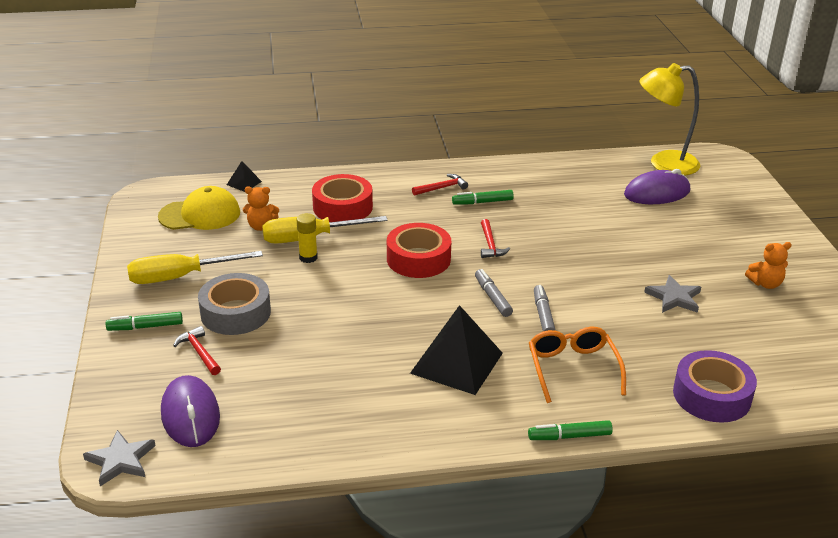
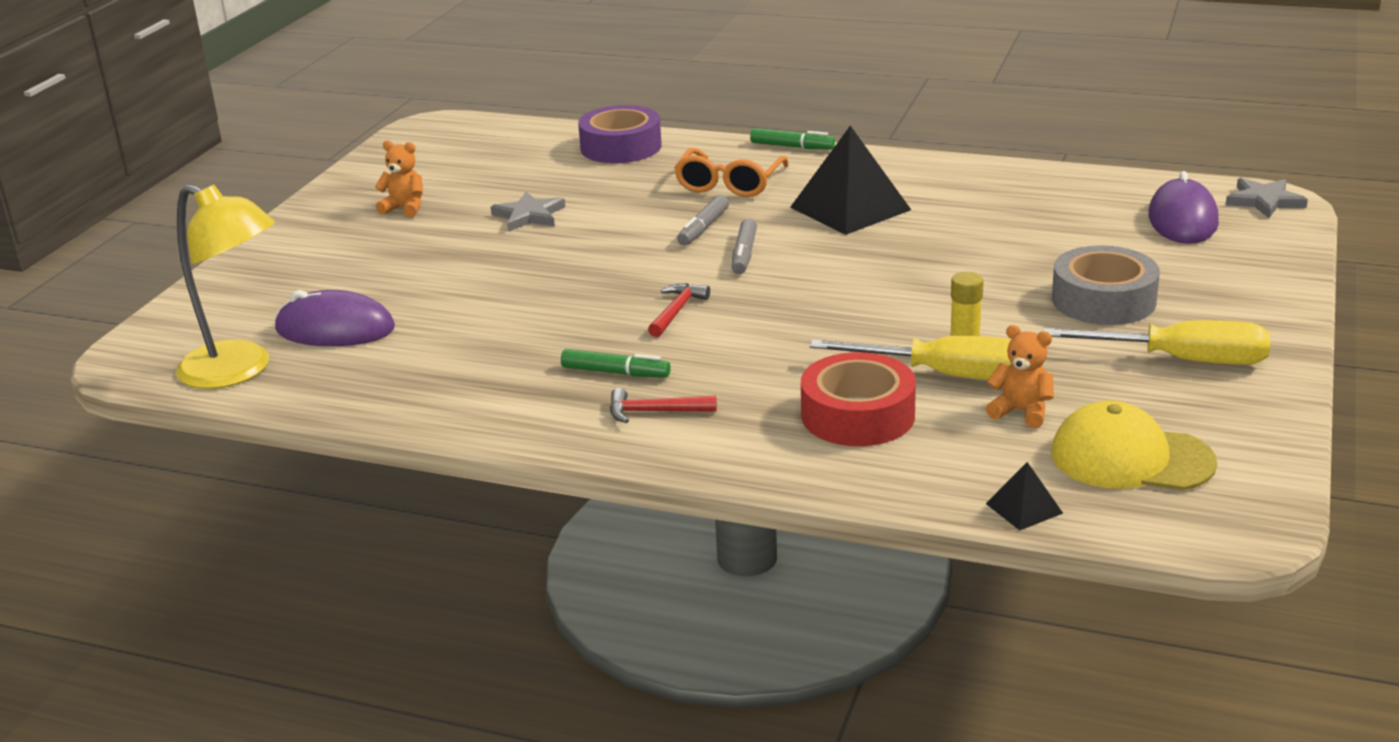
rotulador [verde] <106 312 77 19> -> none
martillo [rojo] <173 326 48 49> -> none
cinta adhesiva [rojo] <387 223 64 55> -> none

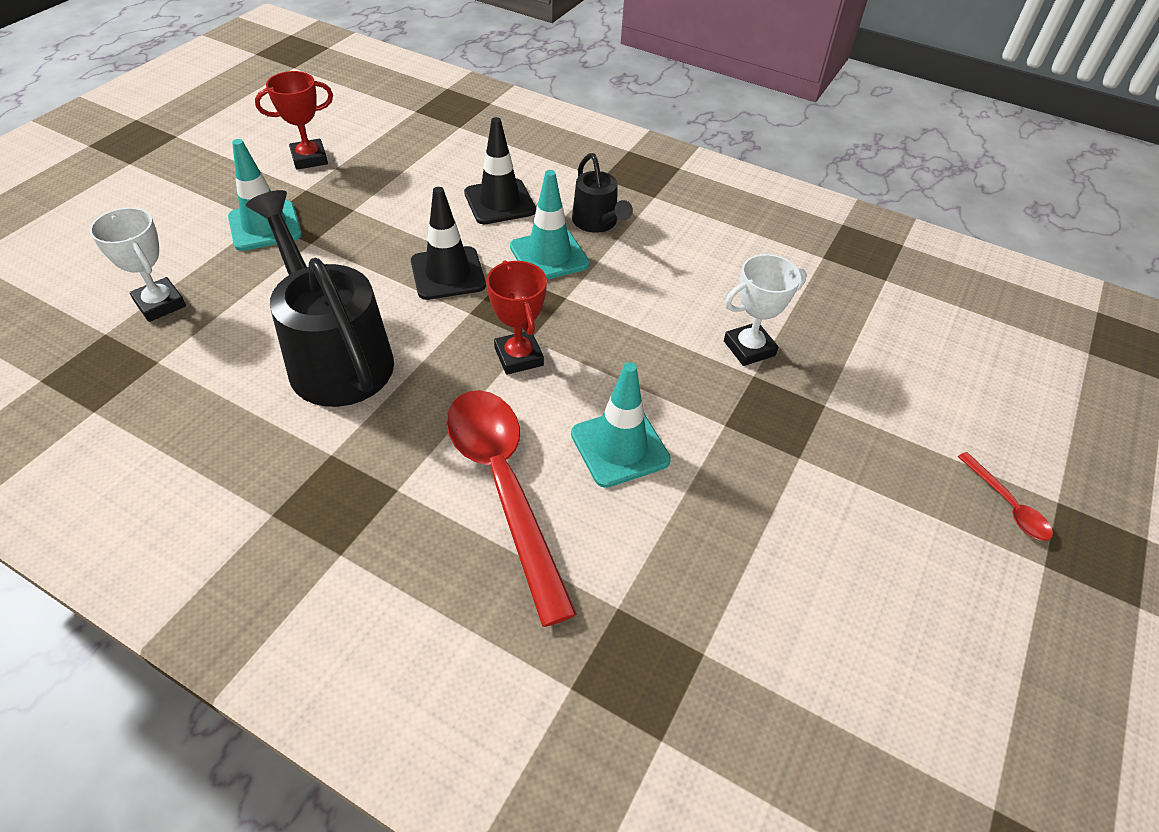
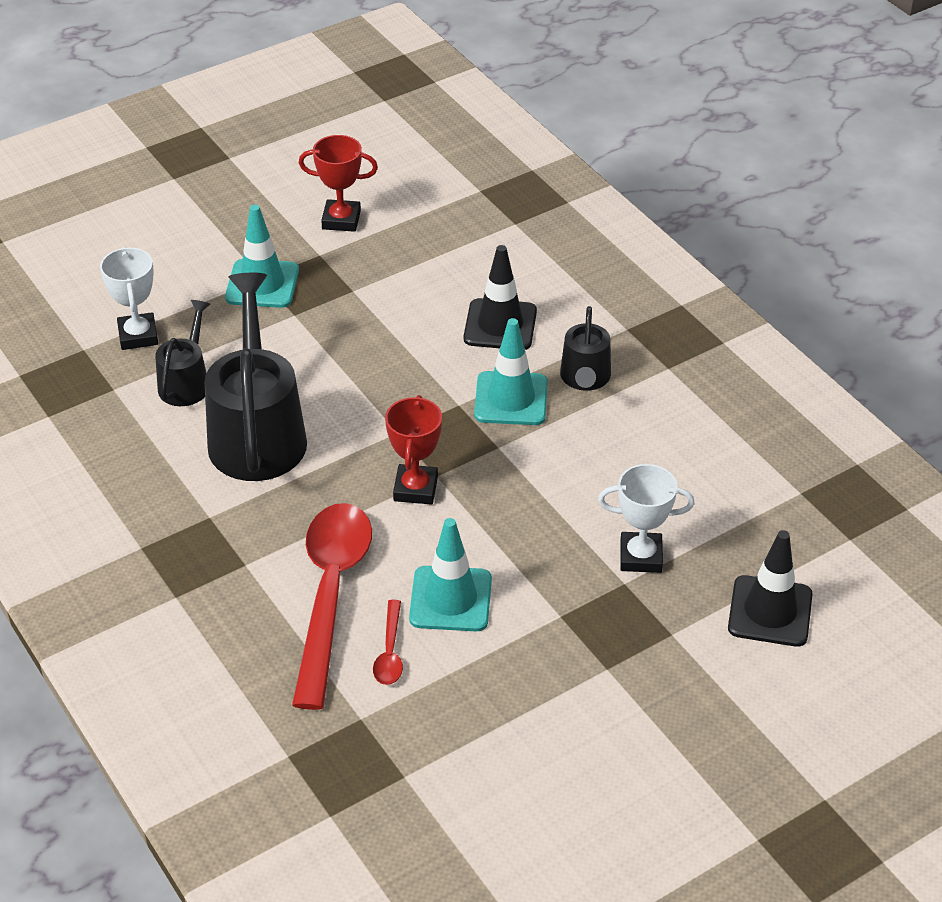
none -> regadera [negro] <155 300 55 106>
cuchara [rojo] <958 452 95 89> -> cuchara [rojo] <373 600 30 85>, shifted
cono de tráfico [negro] <411 187 75 113> -> cono de tráfico [negro] <728 530 85 117>, shifted

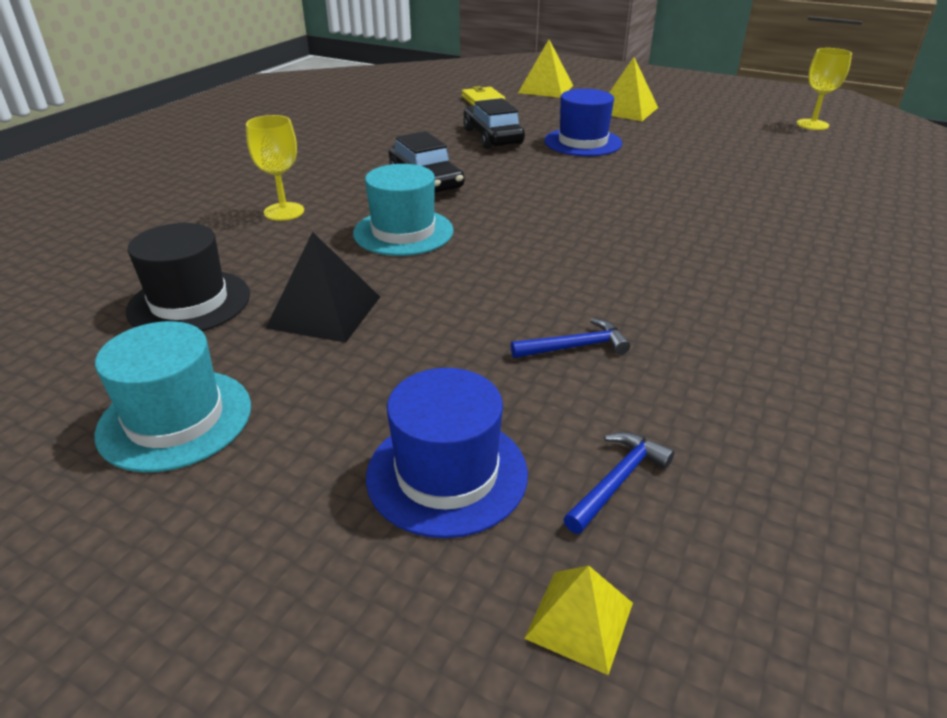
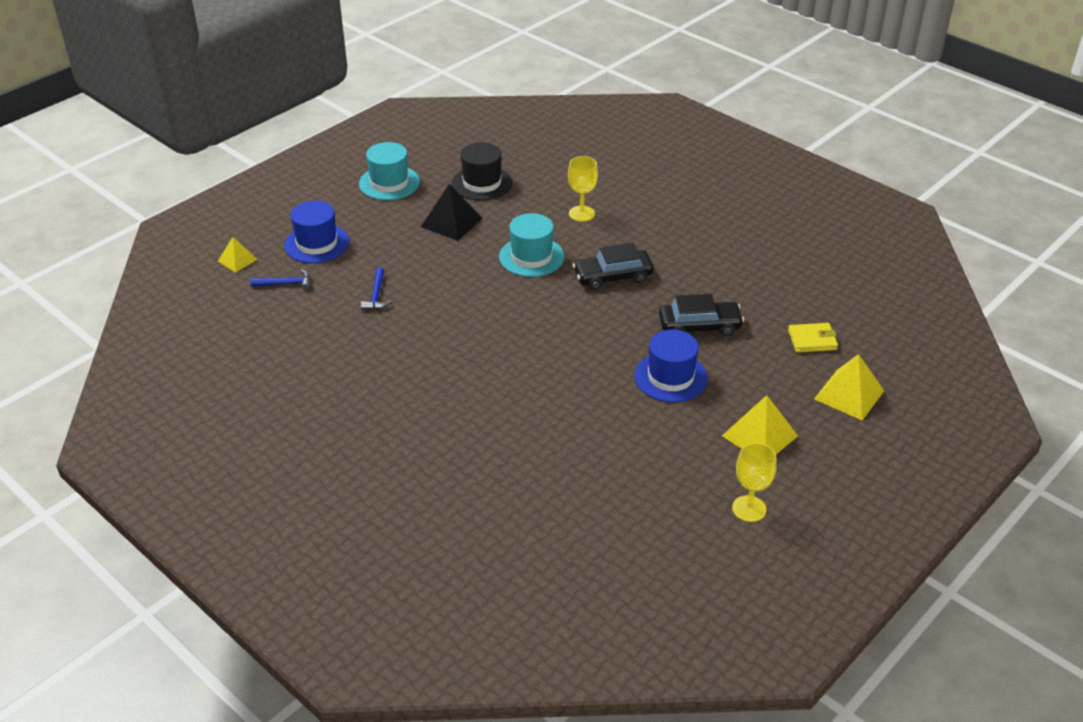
martillo [azul] <564 432 111 102> -> martillo [azul] <250 269 61 21>, 60 degrees counterclockwise
copa [amarillo] <797 48 55 82> -> copa [amarillo] <732 443 45 79>, shifted

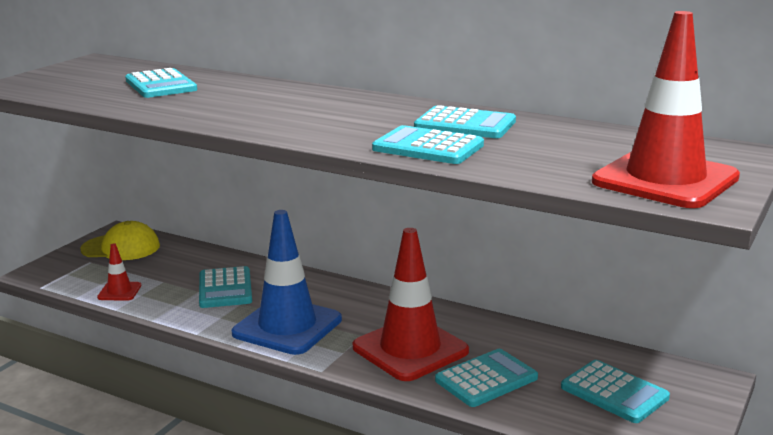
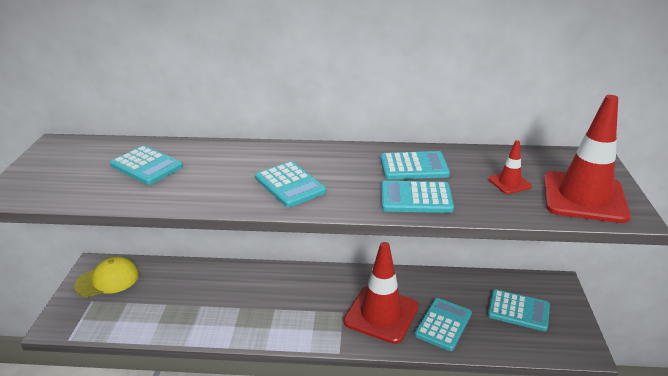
calculadora [turquesa] <199 266 53 42> -> calculadora [turquesa] <255 161 71 46>, shifted
cono de tráfico [rojo] <97 243 44 58> -> cono de tráfico [rojo] <488 140 44 54>, shifted
cono de tráfico [azul] <232 210 110 145> -> none

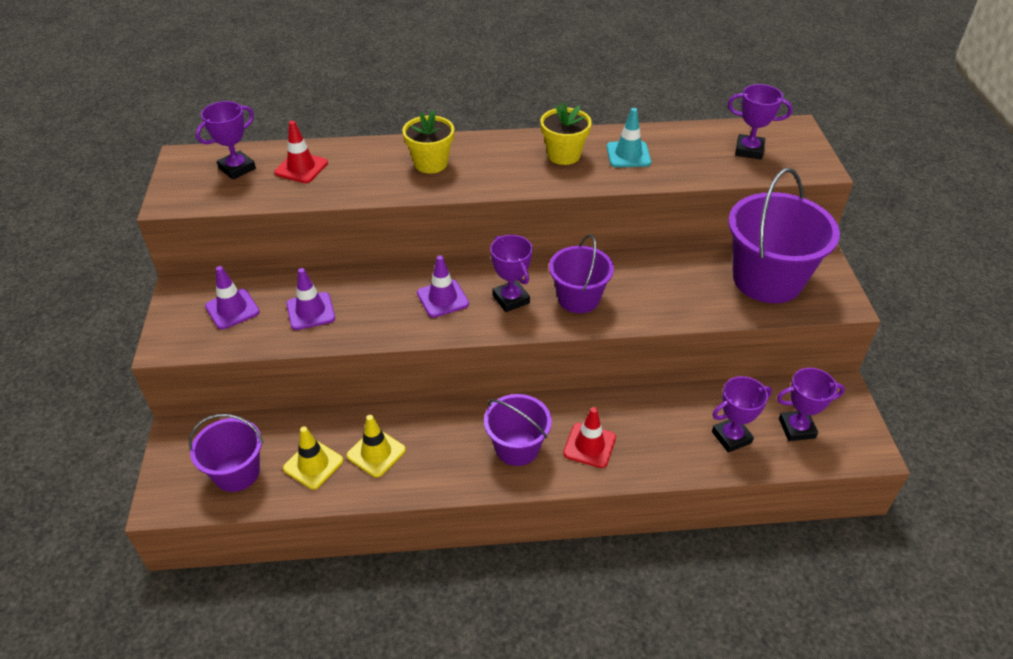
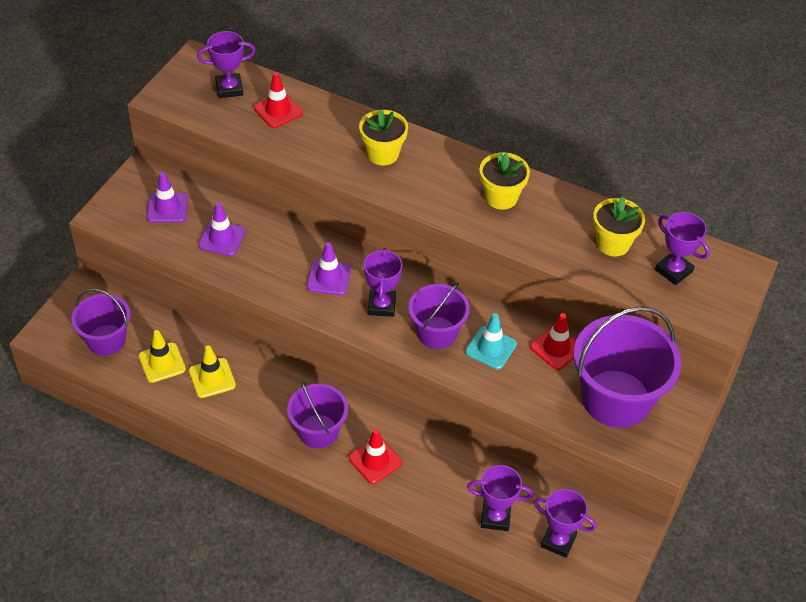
cono de tráfico [turquesa] <607 108 44 59> -> cono de tráfico [turquesa] <465 313 52 56>, shifted
none -> cono de tráfico [rojo] <530 313 46 57>
none -> maceta [amarillo] <593 196 52 61>

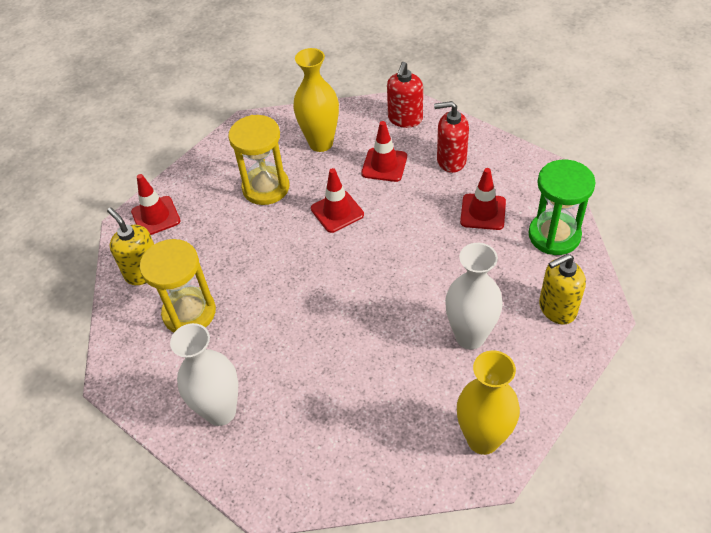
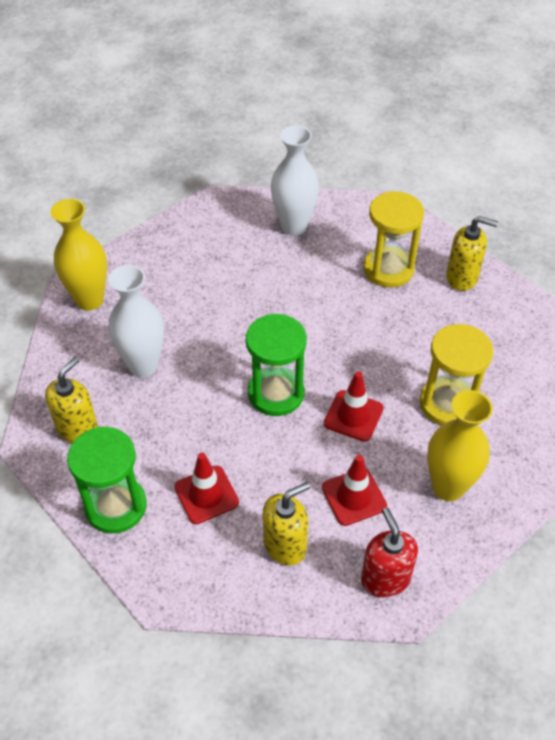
none -> reloj de arena [verde] <246 314 61 102>
dispensador de jabón [rojo] <434 101 35 72> -> dispensador de jabón [amarillo] <263 482 47 84>
cono de tráfico [rojo] <131 174 49 61> -> none

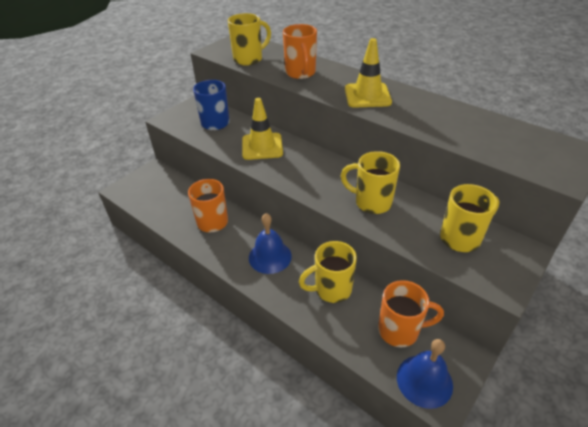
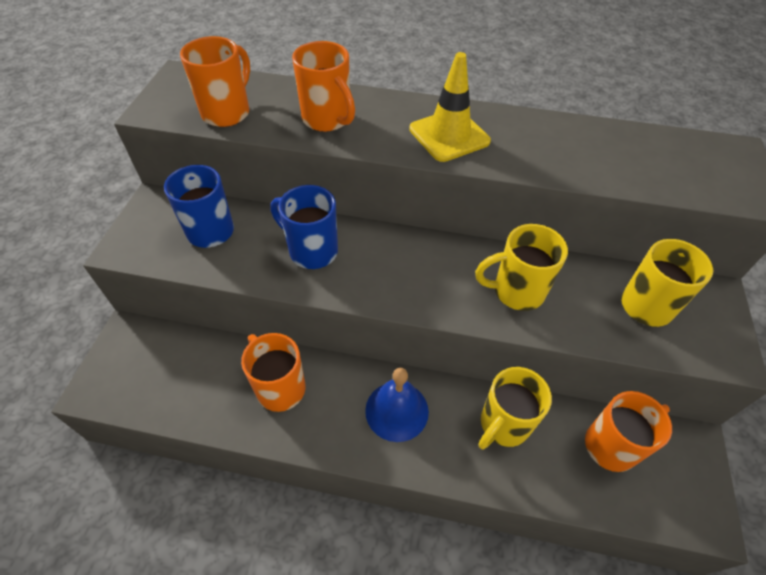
taza [amarillo] <228 13 43 53> -> taza [naranja] <180 36 70 91>
cono de tráfico [amarillo] <242 98 41 62> -> taza [azul] <270 185 68 84>
campana [azul] <397 339 56 70> -> none

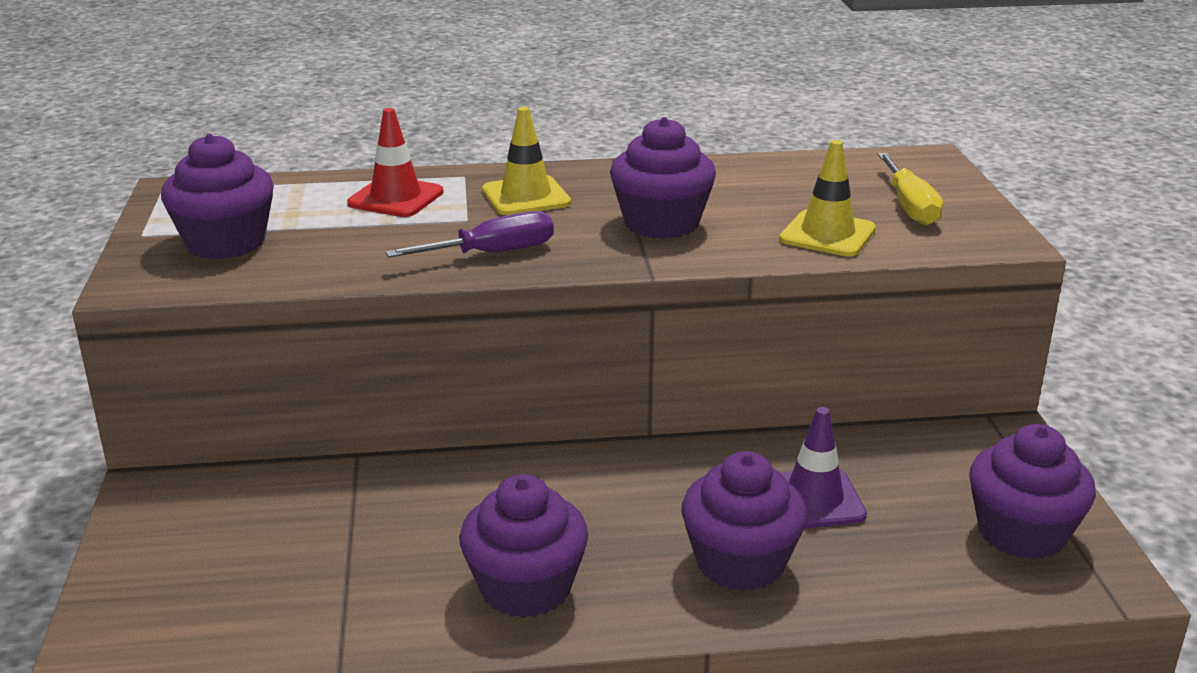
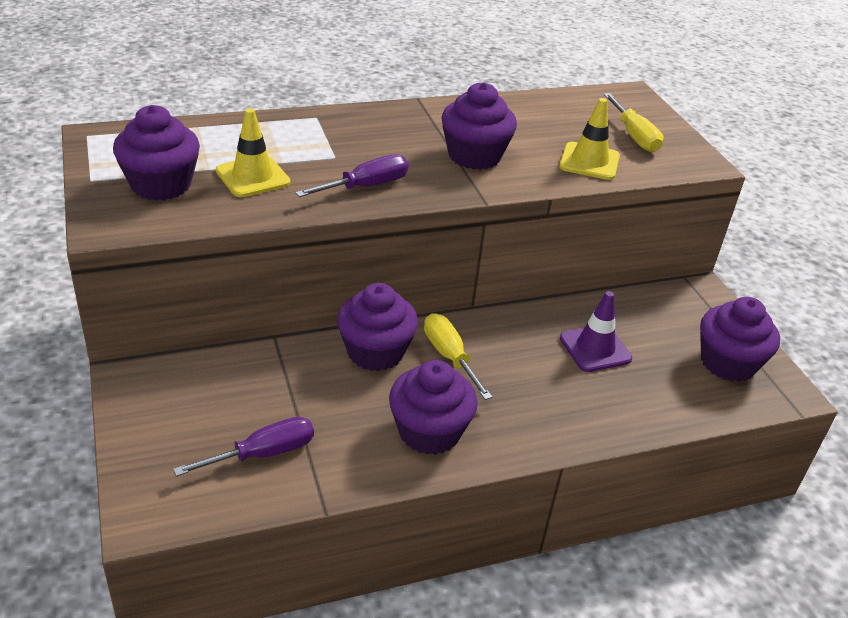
none -> destornillador [morado] <173 417 141 59>
cono de tráfico [amarillo] <482 107 89 108> -> cono de tráfico [amarillo] <216 108 74 89>, shifted
magdalena [morado] <682 451 126 140> -> magdalena [morado] <337 283 81 88>, shifted
none -> destornillador [amarillo] <424 313 68 87>
cono de tráfico [rojo] <347 108 97 109> -> none

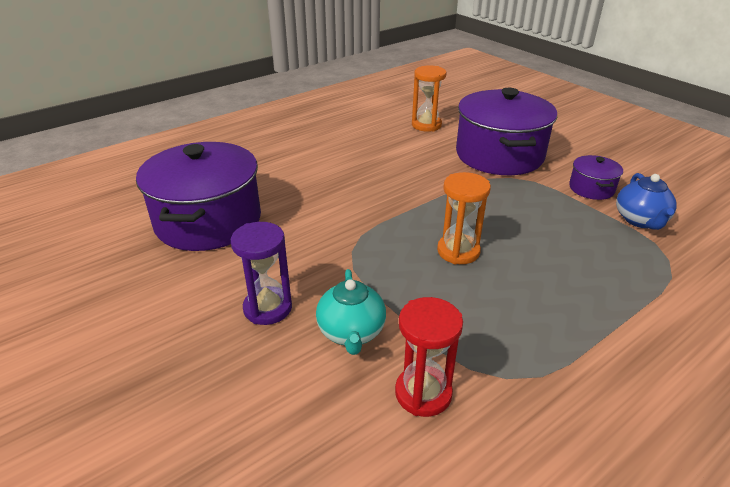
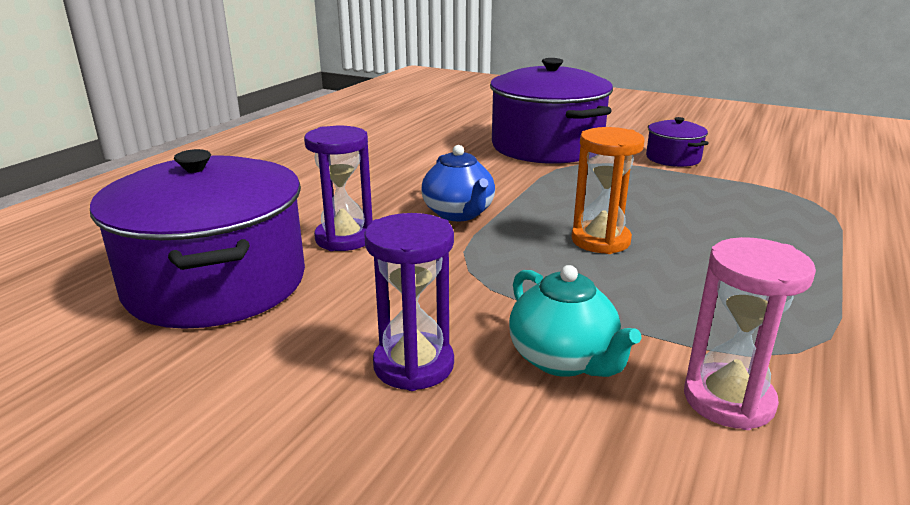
none -> reloj de arena [morado] <304 126 69 125>
tetera [azul] <616 173 61 57> -> tetera [azul] <422 145 73 76>, shifted
reloj de arena [rojo] <395 297 68 120> -> reloj de arena [rosa] <684 237 132 193>
reloj de arena [naranja] <412 65 35 67> -> none

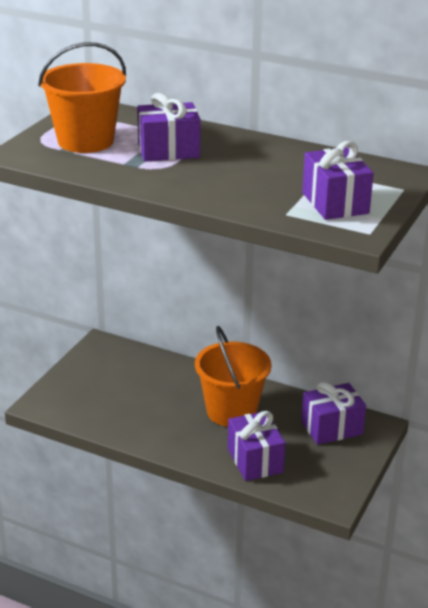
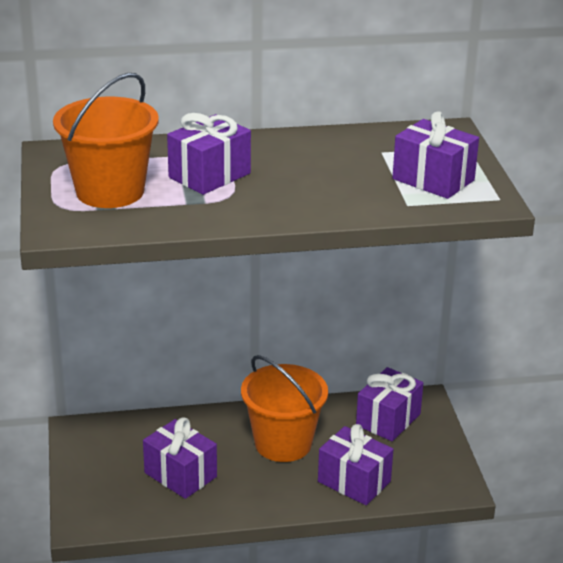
none -> regalo [morado] <143 418 74 81>

